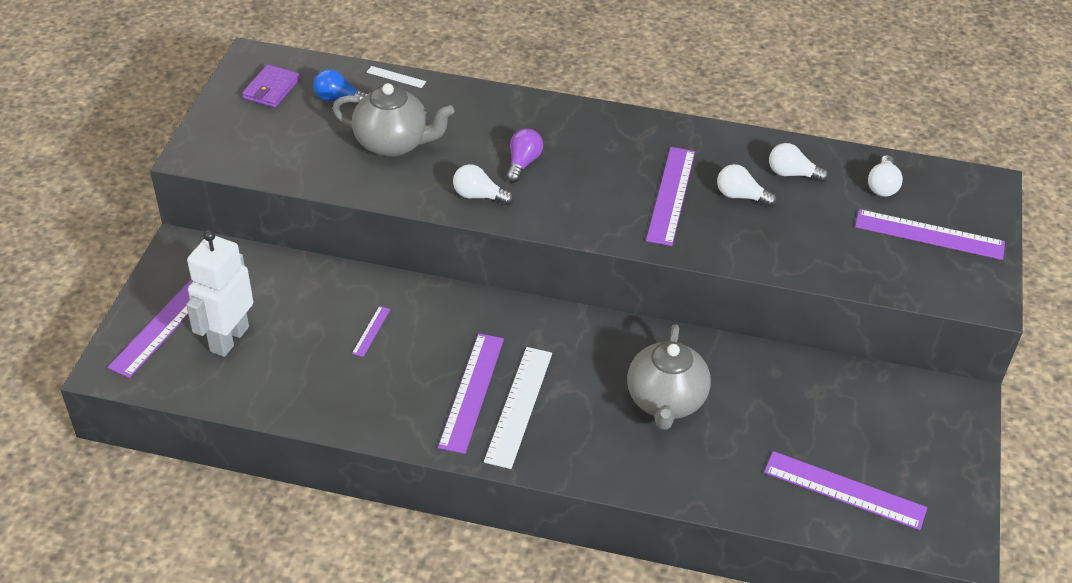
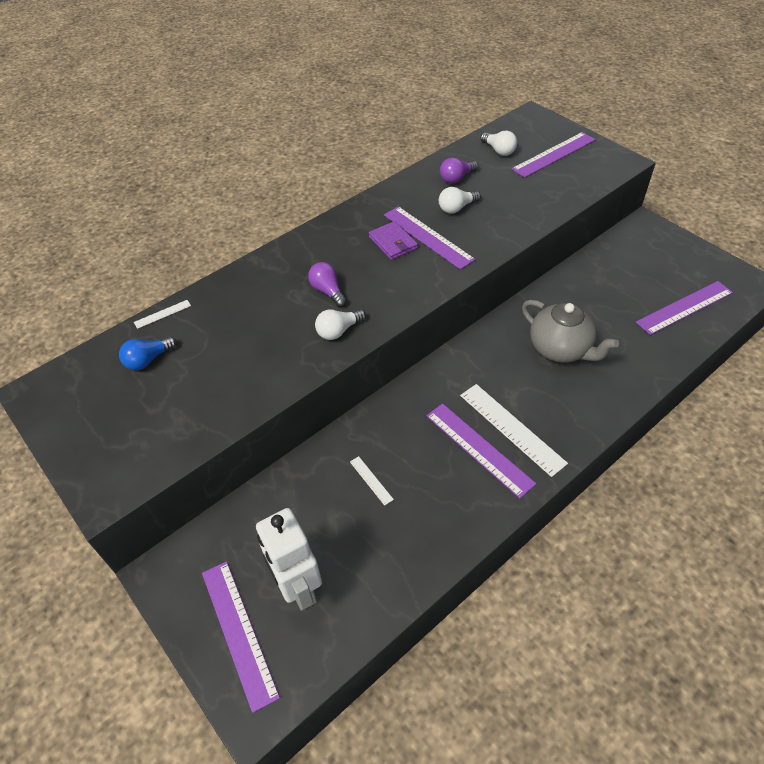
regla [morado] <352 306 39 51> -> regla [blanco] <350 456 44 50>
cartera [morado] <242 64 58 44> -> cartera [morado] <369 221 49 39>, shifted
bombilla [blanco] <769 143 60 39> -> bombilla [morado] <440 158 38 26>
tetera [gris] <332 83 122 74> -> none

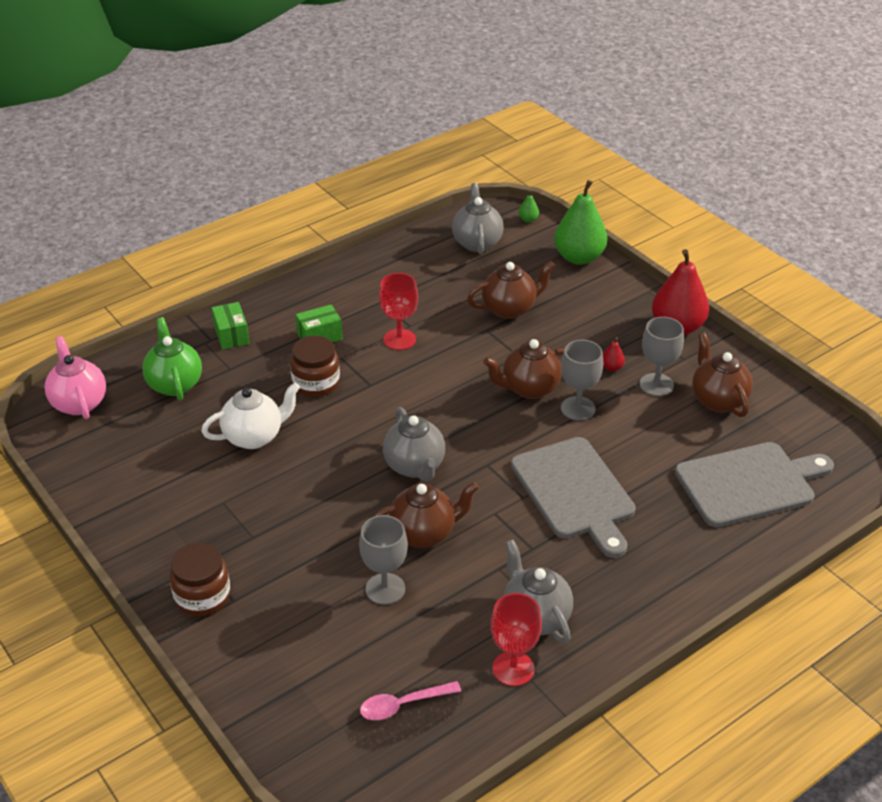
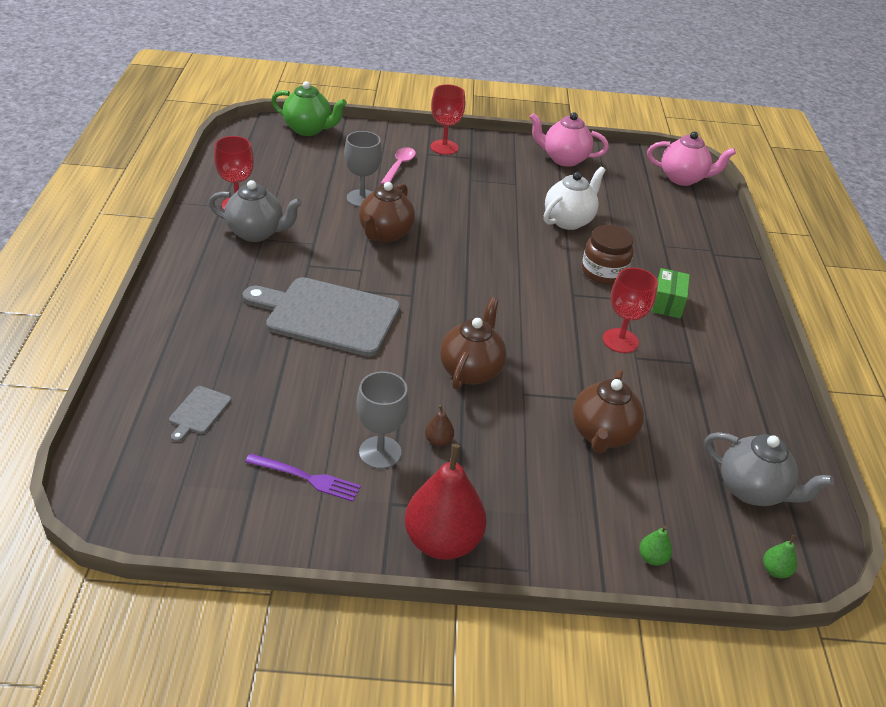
tabla de cortar [gris] <675 442 159 85> -> tabla de cortar [gris] <169 386 62 56>, x0.42
tetera [marrón] <692 333 61 84> -> tenedor [morado] <245 453 116 49>
tetera [verde] <142 317 60 83> -> tetera [verde] <271 81 76 55>, shifted
cuchara [rosa] <360 681 101 39> -> cuchara [rosa] <381 147 35 38>, shifted
pera [rojo] <603 337 22 34> -> pera [marrón] <425 405 29 41>
tarro [marrón] <169 543 61 73> -> copa [rojo] <430 84 35 71>
none -> tetera [rosa] <530 112 79 55>
tetera [blanco] <201 383 99 66> -> tetera [blanco] <544 166 62 64>, 150 degrees counterclockwise
pera [verde] <554 180 53 85> -> pera [verde] <639 526 33 40>, x0.41
caja [verde] <212 302 37 47> -> none
tetera [gris] <383 407 62 74> -> none
copa [gris] <561 340 42 81> -> none

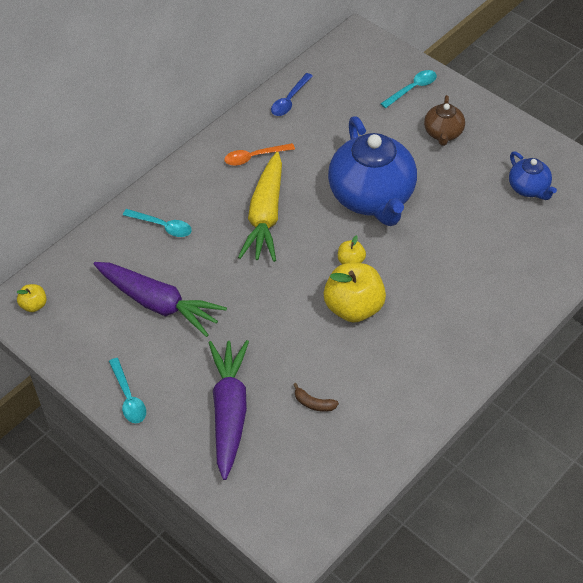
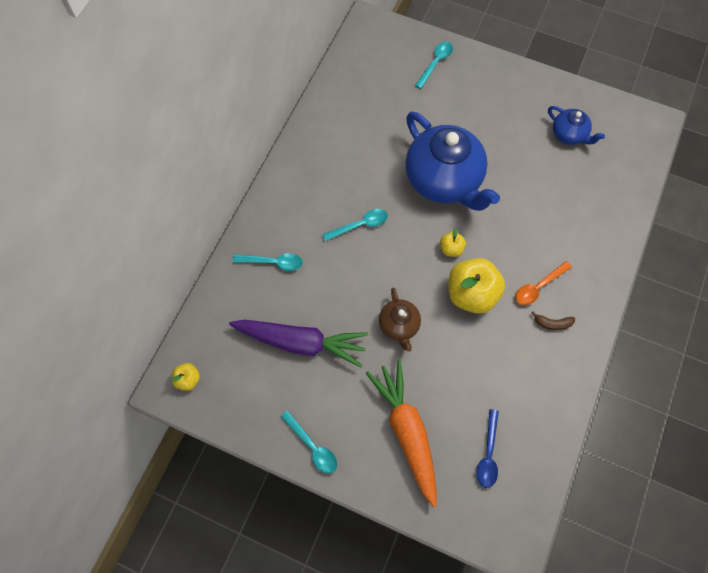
zanahoria [amarillo] <238 152 44 110> -> cuchara [turquesa] <322 209 66 32>
zanahoria [morado] <209 340 40 140> -> zanahoria [naranja] <366 360 71 147>
tetera [marrón] <424 95 41 51> -> tetera [marrón] <379 288 42 64>, shifted
cuchara [azul] <271 73 42 43> -> cuchara [azul] <476 409 23 79>, shifted
cuchara [naranja] <224 143 71 23> -> cuchara [naranja] <515 261 57 44>, shifted
plátano [marrón] <293 383 46 29> -> plátano [marrón] <531 311 44 19>, shifted

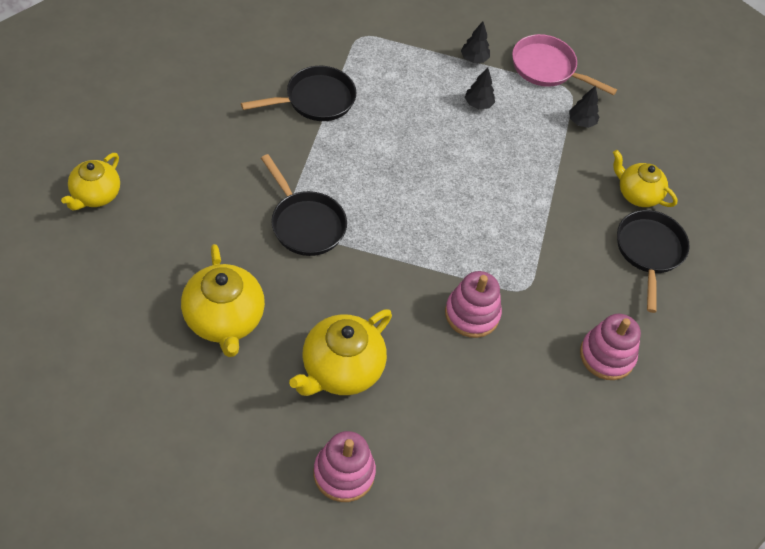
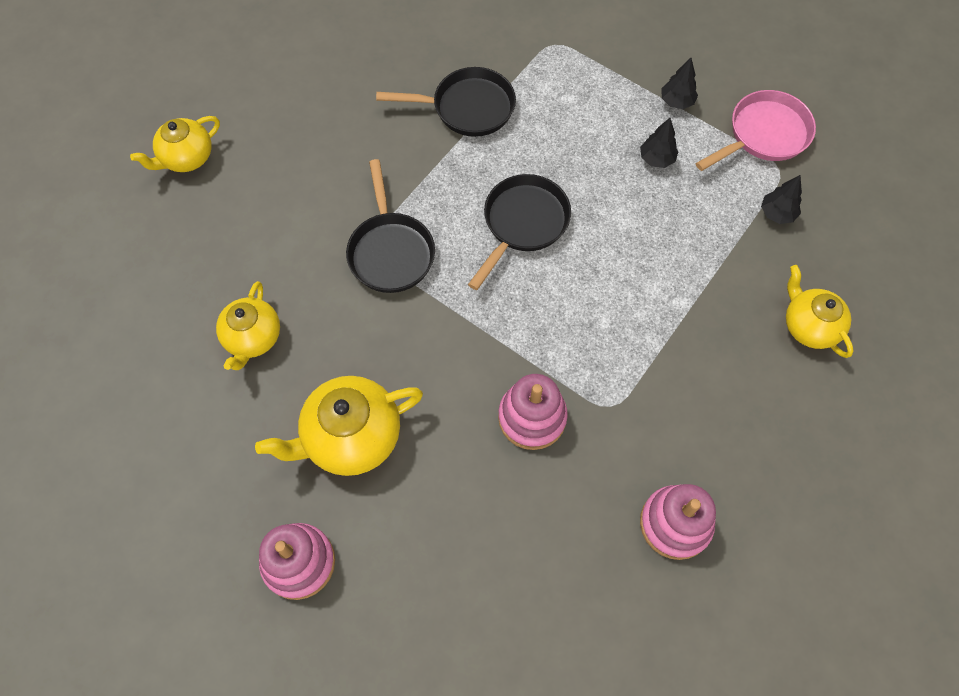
tetera [amarillo] <181 244 84 113> -> tetera [amarillo] <216 281 64 89>, x0.66
sartén [negro] <617 210 73 103> -> sartén [negro] <468 174 103 116>, shifted
sartén [rosa] <512 34 105 61> -> sartén [rosa] <696 90 120 81>, 90 degrees clockwise

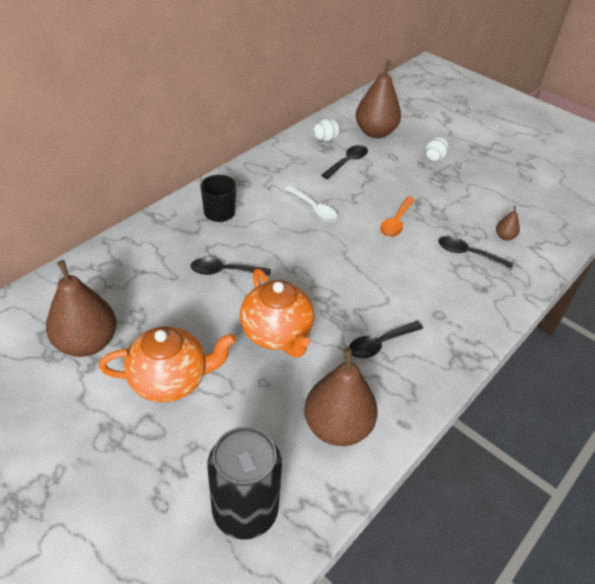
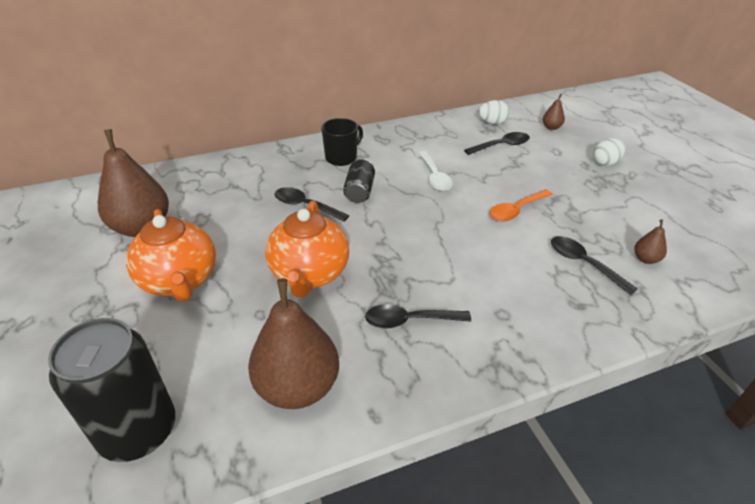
tetera [naranja] <99 326 137 76> -> tetera [naranja] <126 209 90 93>, 45 degrees clockwise
none -> lata [negro] <343 158 32 45>
pera [marrón] <355 60 46 78> -> pera [marrón] <543 94 22 36>, x0.43

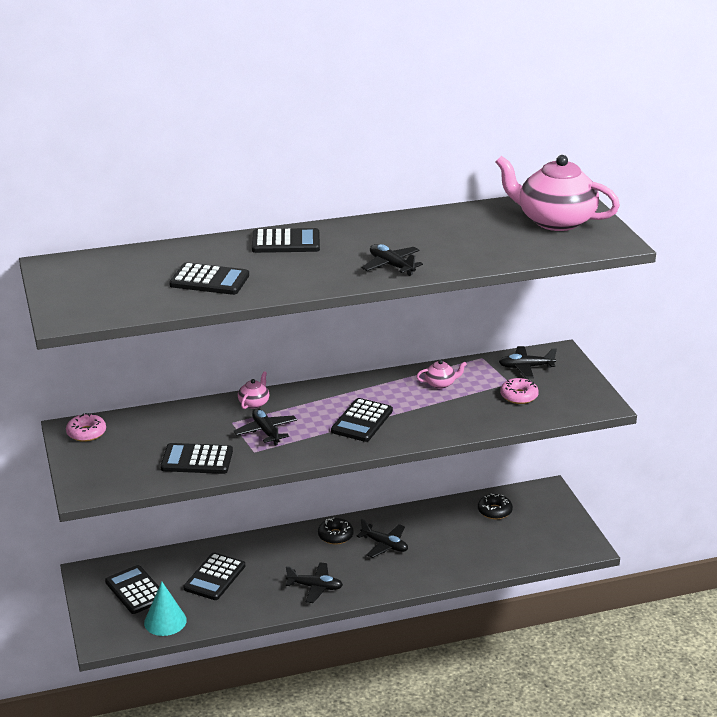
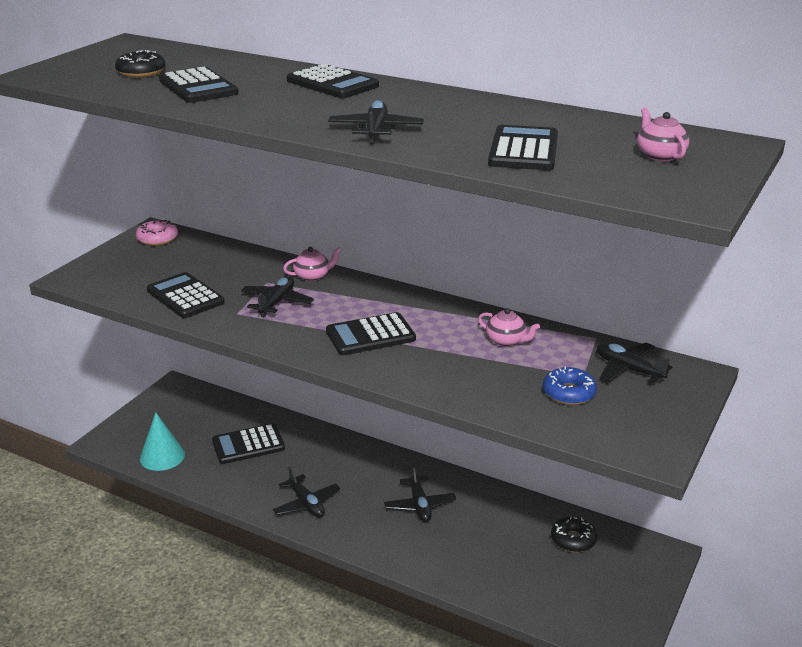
rosquilla [negro] <318 517 36 27> -> rosquilla [negro] <115 50 51 27>, shifted
calculadora [negro] <105 565 54 49> -> calculadora [negro] <488 125 70 45>, shifted
rosquilla [rosa] <500 378 39 26> -> rosquilla [azul] <543 366 54 39>
tetera [rosa] <496 155 124 76> -> tetera [rosa] <637 107 52 54>, x0.42

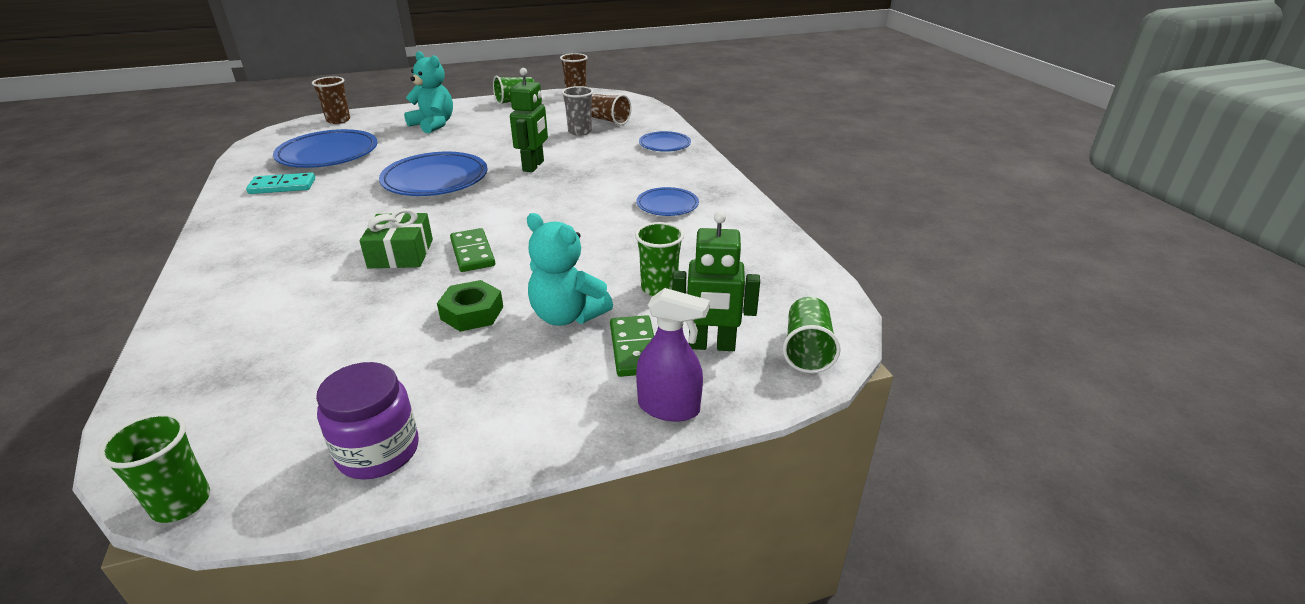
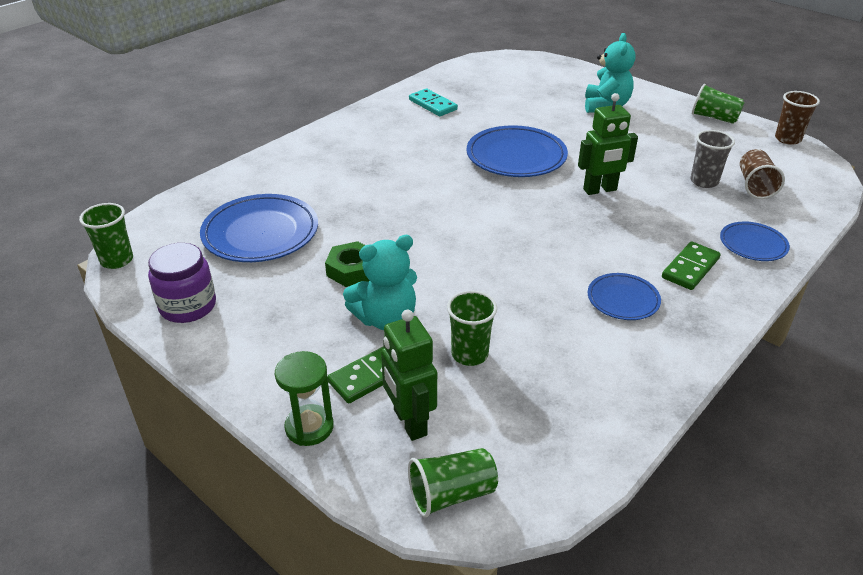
plato [azul] <273 129 105 39> -> plato [azul] <200 194 118 68>, shifted
pulverizador [morado] <636 288 74 134> -> reloj de arena [verde] <275 351 59 95>
osito [turquesa] <527 213 86 113> -> osito [turquesa] <343 235 74 95>, 120 degrees counterclockwise
ficha de dominó [verde] <450 228 45 44> -> ficha de dominó [verde] <662 241 59 49>, shifted
vaso [marrón] <312 76 38 48> -> none
regalo [verde] <359 208 74 60> -> none

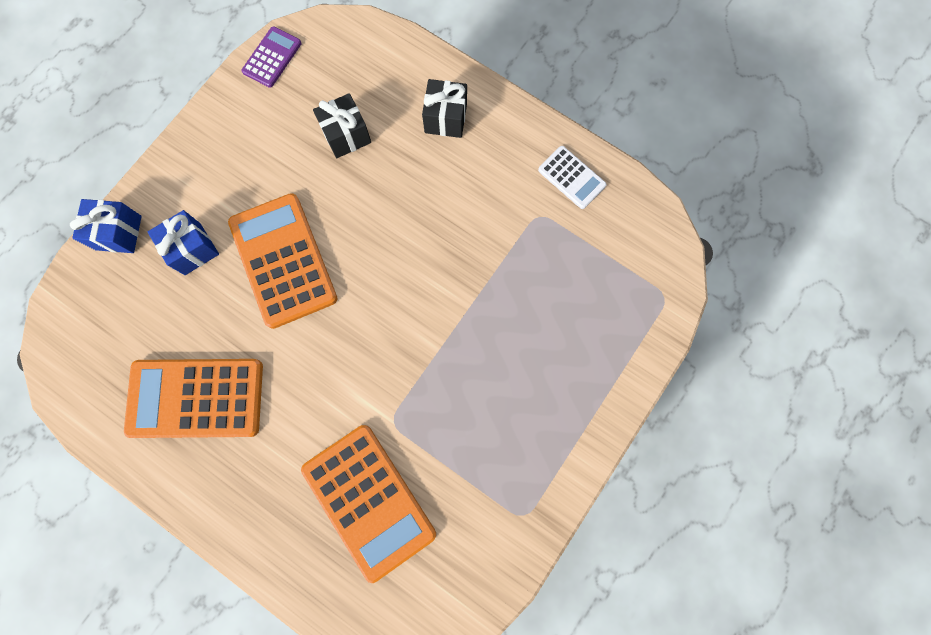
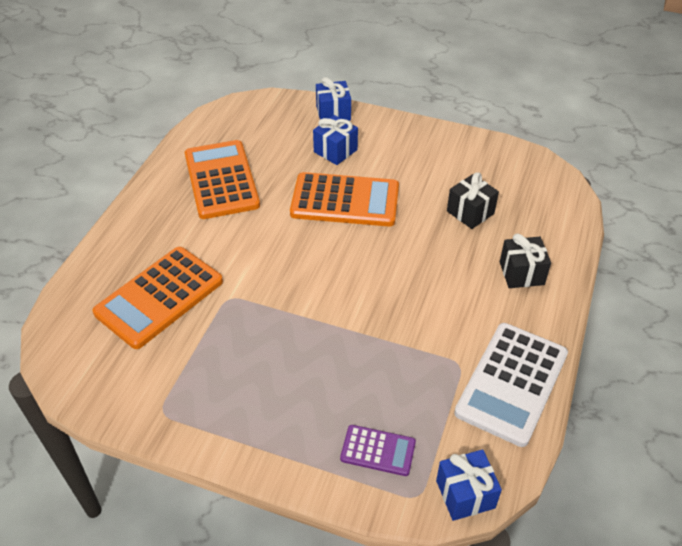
calculadora [naranja] <228 193 110 136> -> calculadora [naranja] <290 172 109 55>, 45 degrees clockwise
calculadora [morado] <242 26 60 62> -> calculadora [morado] <340 425 76 51>, shifted
none -> regalo [azul] <436 449 66 72>
calculadora [blanco] <538 146 69 63> -> calculadora [blanco] <454 323 114 124>, x1.94

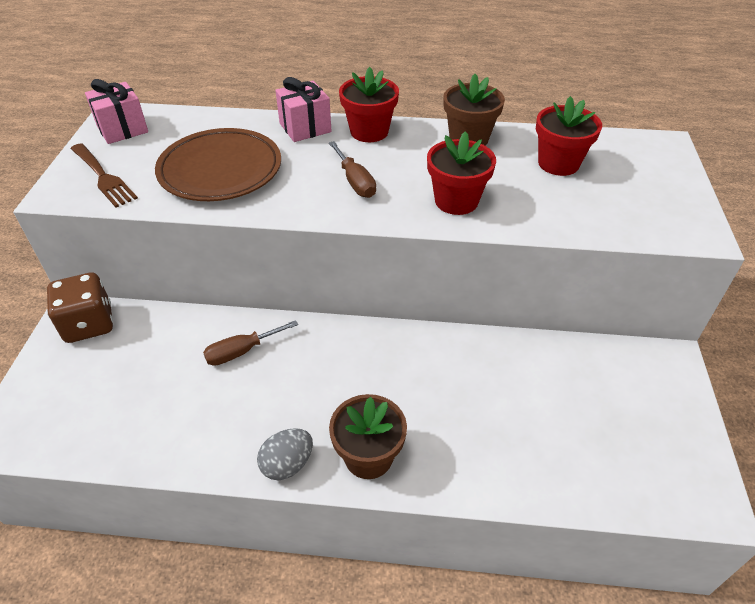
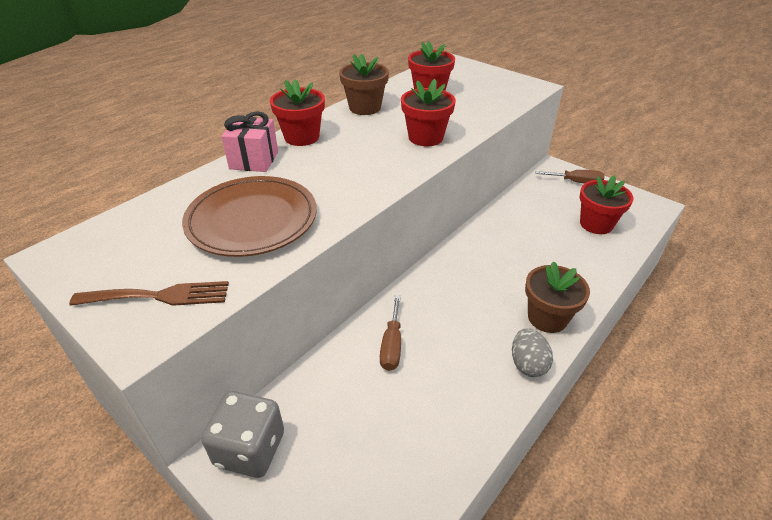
dado [marrón] <47 273 66 70> -> dado [gris] <201 391 83 87>
destornillador [marrón] <329 141 47 57> -> destornillador [marrón] <535 170 69 14>, shifted
none -> maceta [rojo] <580 175 54 59>
regalo [rosa] <85 79 63 65> -> none

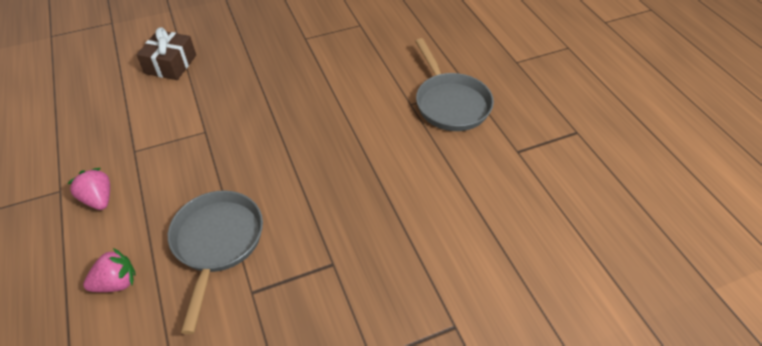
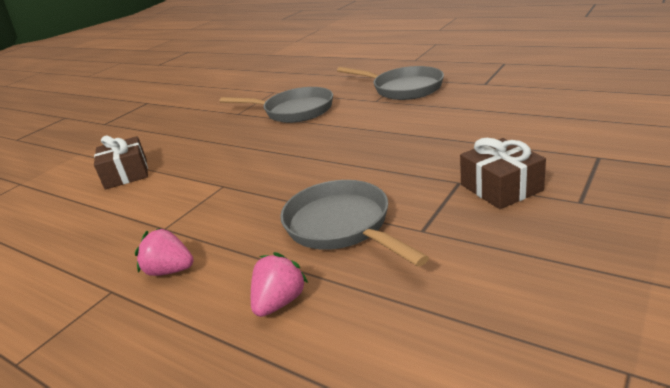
none -> sartén [gris] <219 87 114 36>
none -> regalo [marrón] <460 138 86 71>

